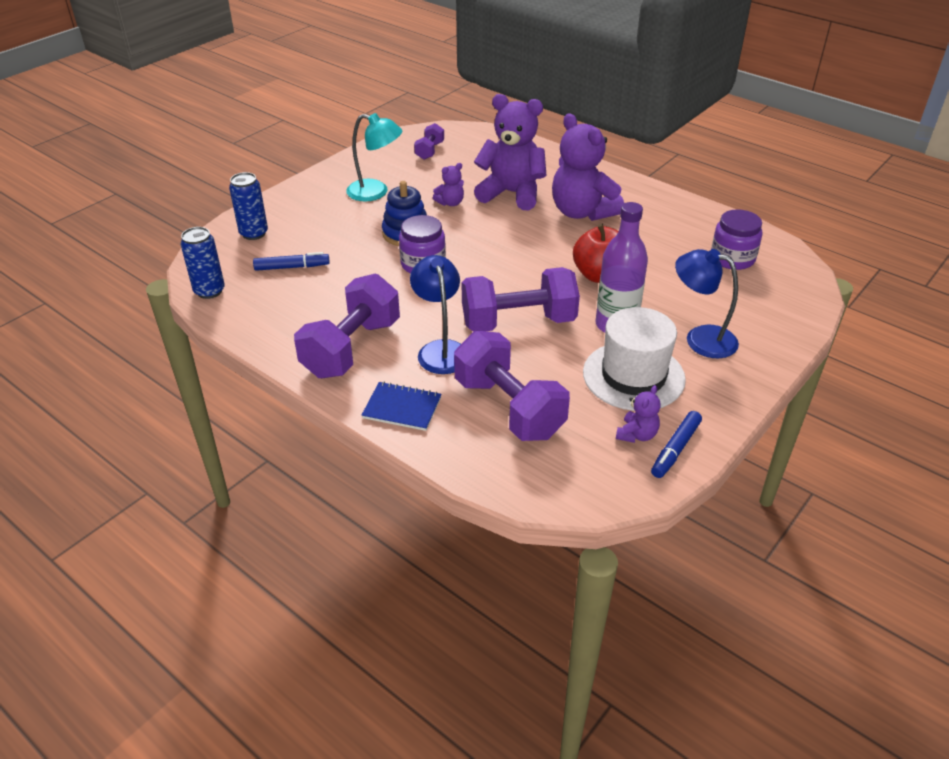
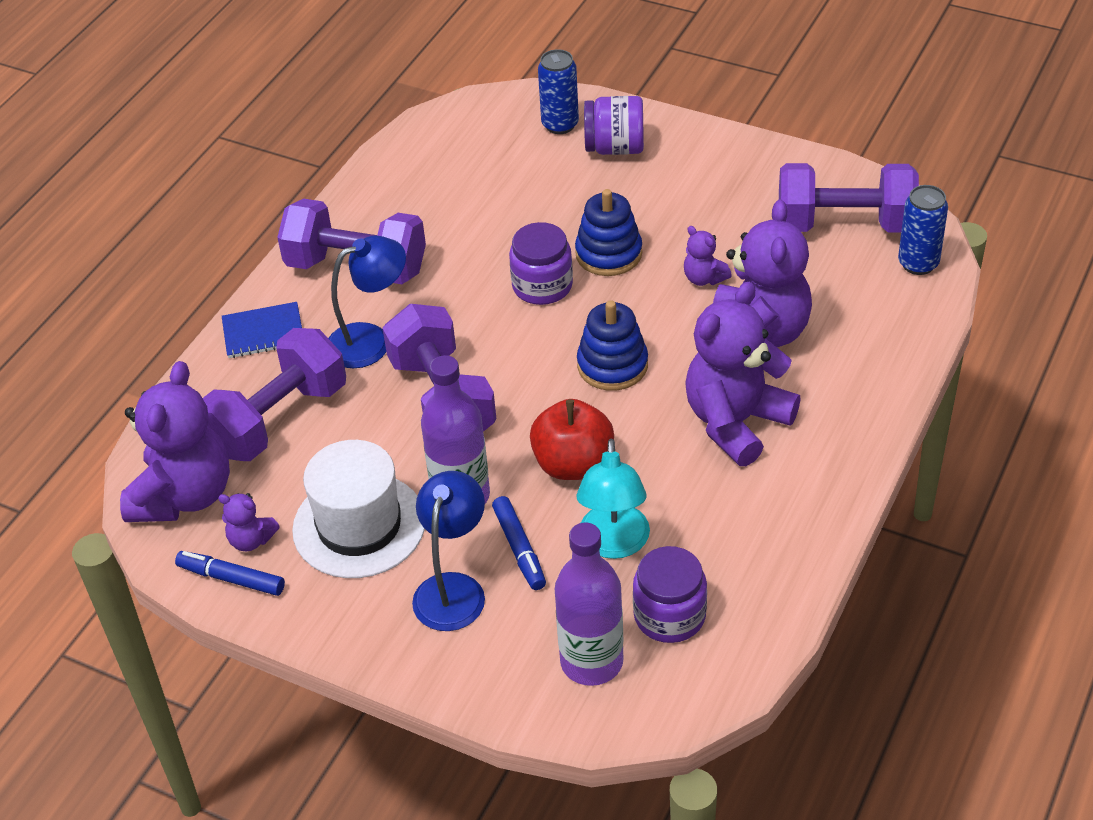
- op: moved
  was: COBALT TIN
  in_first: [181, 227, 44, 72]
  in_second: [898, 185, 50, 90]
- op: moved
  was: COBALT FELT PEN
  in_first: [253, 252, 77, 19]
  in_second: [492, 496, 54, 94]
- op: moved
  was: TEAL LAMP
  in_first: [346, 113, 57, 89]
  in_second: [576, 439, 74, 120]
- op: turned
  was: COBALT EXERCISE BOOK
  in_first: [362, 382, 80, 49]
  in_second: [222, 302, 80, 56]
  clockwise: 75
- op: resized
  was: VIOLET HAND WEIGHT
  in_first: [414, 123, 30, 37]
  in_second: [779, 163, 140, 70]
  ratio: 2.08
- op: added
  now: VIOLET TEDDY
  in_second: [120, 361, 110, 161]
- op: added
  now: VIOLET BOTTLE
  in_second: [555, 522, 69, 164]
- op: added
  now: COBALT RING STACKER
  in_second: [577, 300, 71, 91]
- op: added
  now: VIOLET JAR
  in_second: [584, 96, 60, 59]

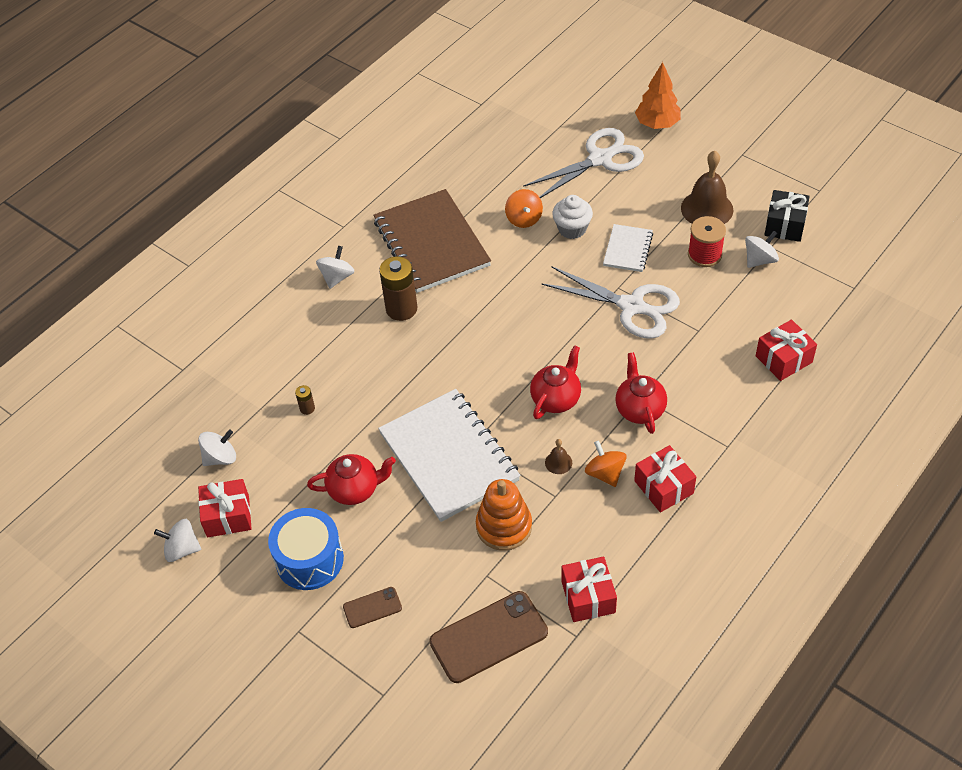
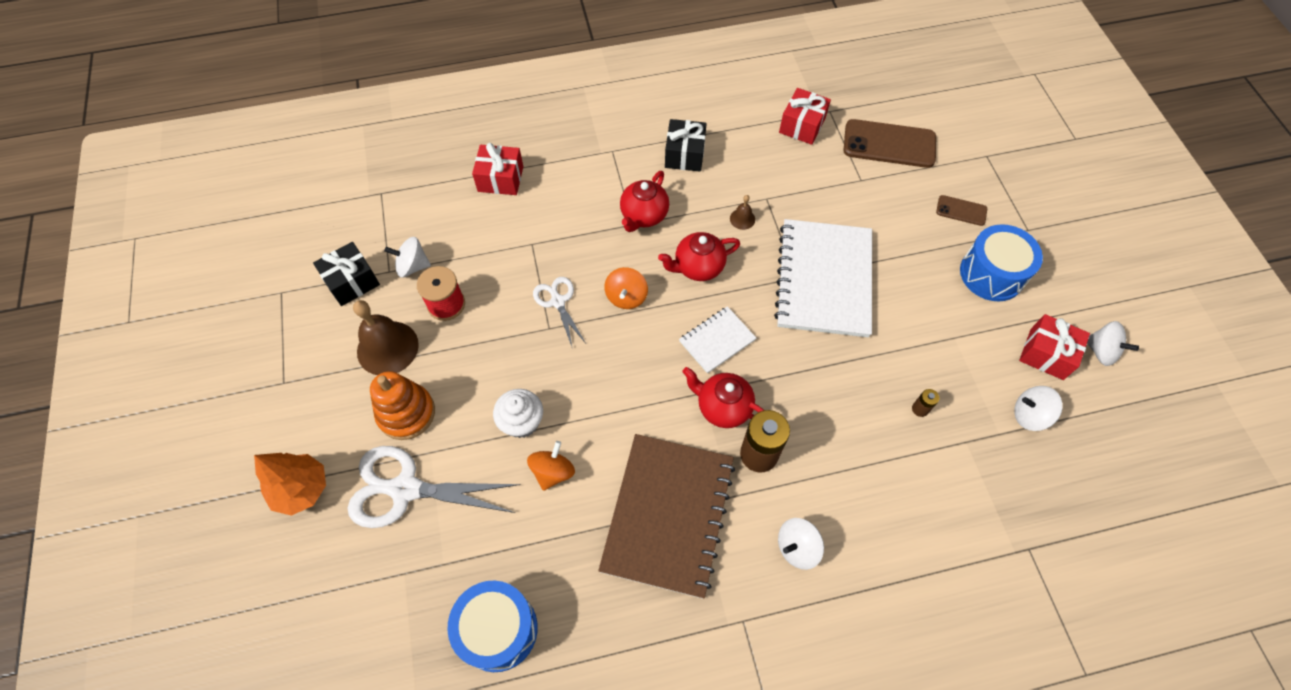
- op: moved
  was: SCARLET CHINA TEAPOT
  in_first: [307, 454, 89, 51]
  in_second: [683, 367, 81, 61]
- op: moved
  was: BRIGHT ORANGE RING STACKER
  in_first: [476, 479, 56, 72]
  in_second: [370, 371, 65, 69]
- op: resized
  was: SNOW-WHITE SCISSORS
  in_first: [542, 266, 138, 73]
  in_second: [533, 277, 52, 69]
  ratio: 0.56
- op: moved
  was: BRIGHT ORANGE SPINNING TOP
  in_first: [585, 440, 42, 47]
  in_second: [605, 267, 43, 42]
- op: moved
  was: SNOW-WHITE EXERCISE BOOK
  in_first: [603, 224, 50, 48]
  in_second: [679, 306, 77, 68]
- op: recoloured
  was: SCARLET WRAPPED GIFT
  now: JET-BLACK WRAPPED GIFT
  in_first: [634, 445, 62, 67]
  in_second: [665, 119, 42, 53]
- op: added
  now: COBALT TOY DRUM
  in_second: [447, 580, 91, 92]

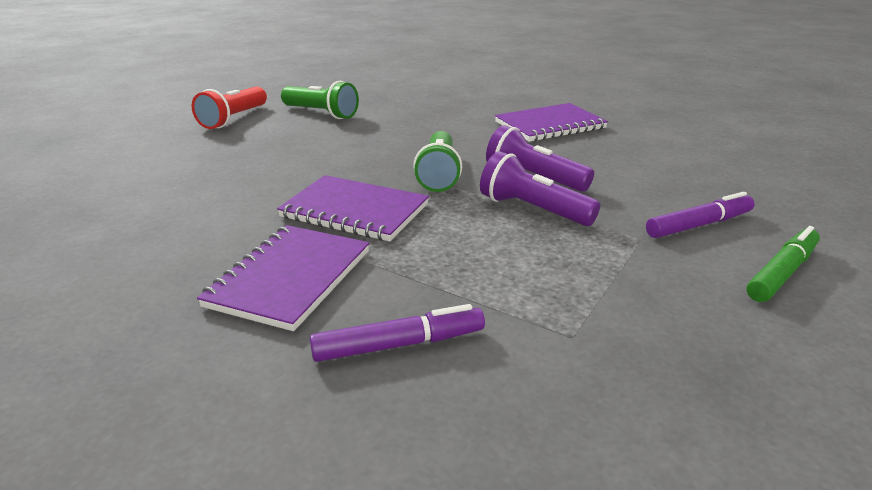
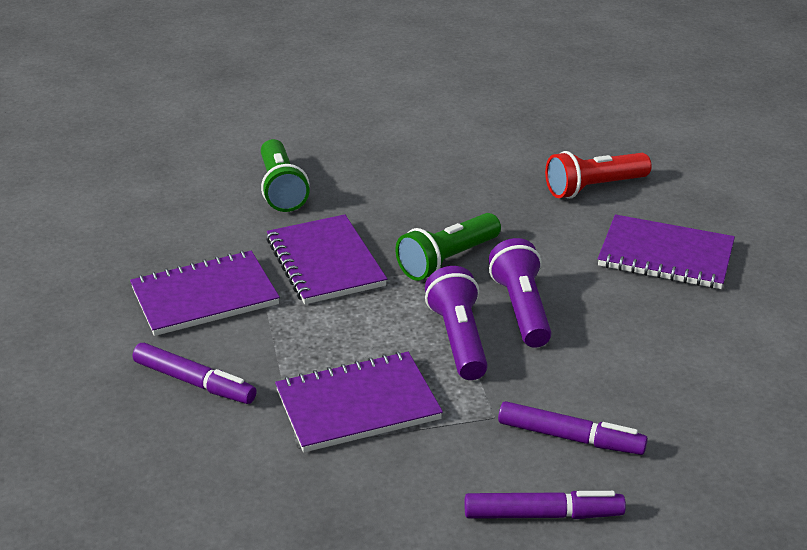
- op: moved
  was: SCARLET TORCH
  in_first: [192, 86, 75, 43]
  in_second: [545, 151, 107, 48]
- op: moved
  was: EMERALD TORCH
  in_first: [281, 81, 78, 38]
  in_second: [261, 139, 49, 73]
- op: recoloured
  was: EMERALD FELT PEN
  now: VIOLET FELT PEN
  in_first: [747, 226, 73, 76]
  in_second: [465, 491, 161, 28]
- op: added
  now: VIOLET EXERCISE BOOK
  in_second: [275, 351, 168, 102]

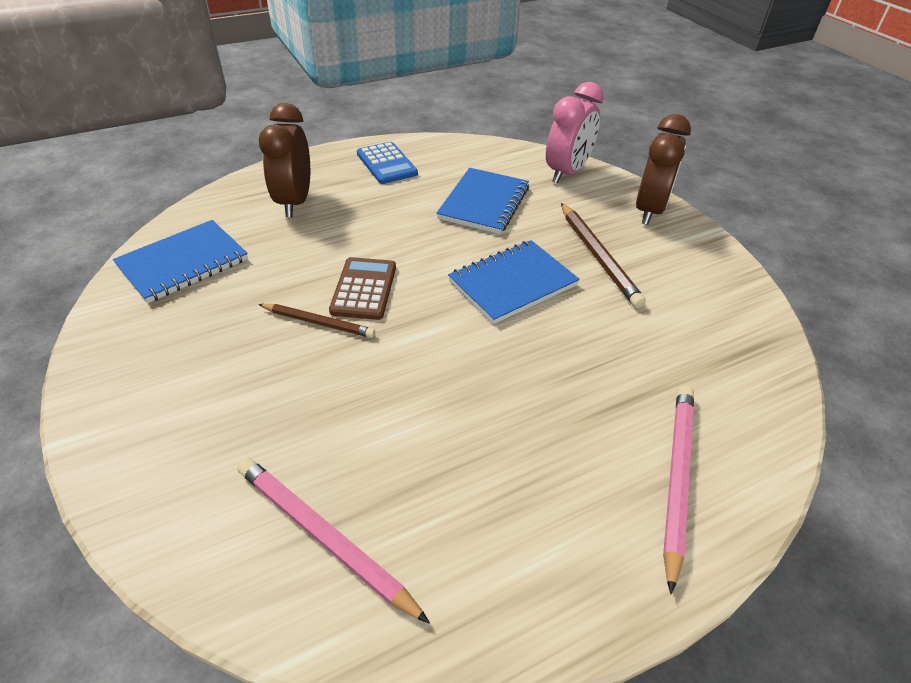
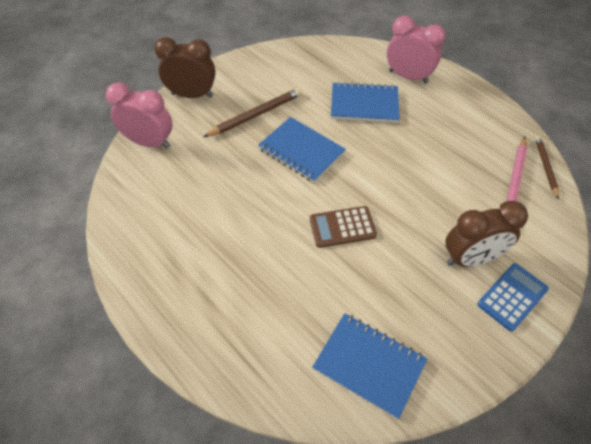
- op: moved
  was: DARK BROWN PENCIL
  in_first: [258, 304, 117, 34]
  in_second: [535, 136, 24, 63]
- op: moved
  was: DARK BROWN ALARM CLOCK
  in_first: [259, 103, 51, 114]
  in_second: [445, 201, 83, 66]
- op: moved
  was: COBALT POCKET CALCULATOR
  in_first: [357, 142, 61, 42]
  in_second: [477, 263, 72, 69]
- op: moved
  was: COBALT EXERCISE BOOK
  in_first: [436, 168, 93, 66]
  in_second: [331, 82, 69, 41]
- op: replaced
  was: PINK PENCIL
  now: PINK ALARM CLOCK
  in_first: [663, 385, 31, 209]
  in_second: [387, 16, 59, 67]

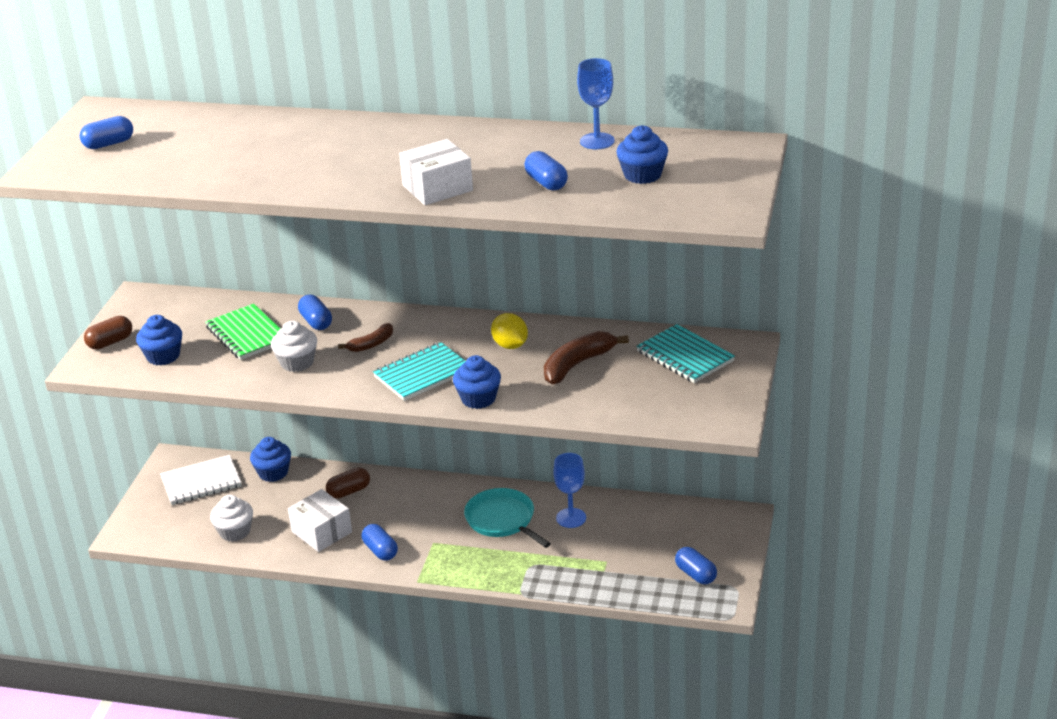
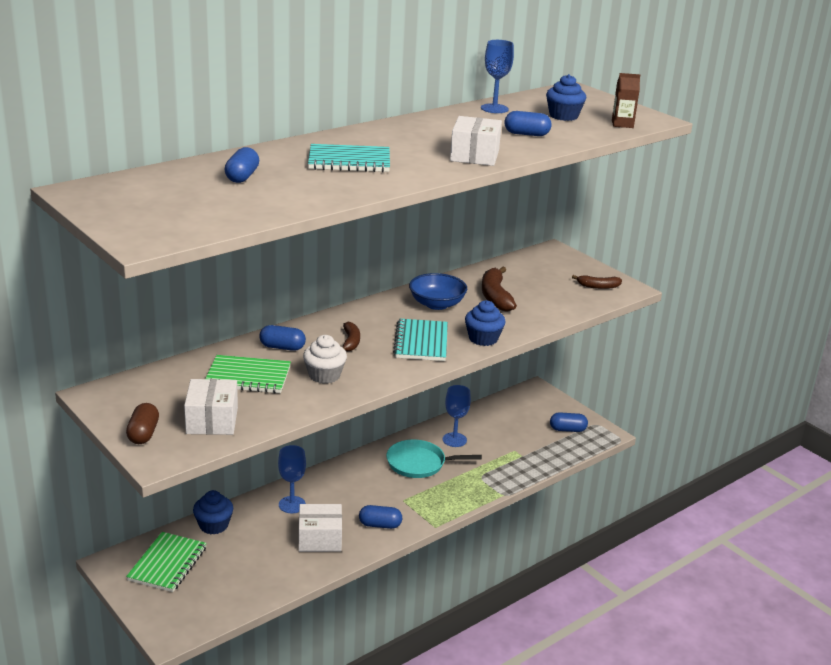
- op: moved
  was: COBALT PILL
  in_first: [80, 116, 53, 33]
  in_second: [224, 147, 35, 36]
- op: replaced
  was: COBALT MUFFIN
  now: SNOW-WHITE PACKAGE
  in_first: [136, 315, 46, 50]
  in_second: [184, 379, 54, 56]
- op: recoloured
  was: SNOW-WHITE EXERCISE BOOK
  now: EMERALD EXERCISE BOOK
  in_first: [160, 455, 82, 50]
  in_second: [126, 532, 81, 60]
- op: removed
  was: SNOW-WHITE MUFFIN
  in_first: [210, 495, 43, 47]
- op: replaced
  was: DARK BROWN PILL
  now: COBALT WINE GLASS
  in_first: [326, 468, 44, 31]
  in_second: [278, 445, 28, 68]
- op: replaced
  was: GOLDEN TOY LEMON
  now: COBALT BOWL
  in_first: [491, 313, 37, 36]
  in_second: [409, 273, 58, 37]
- op: moved
  was: TEAL EXERCISE BOOK
  in_first: [637, 324, 98, 59]
  in_second: [308, 144, 82, 28]
- op: added
  now: DARK BROWN BANANA
  in_second: [572, 275, 50, 14]
- op: added
  now: DARK BROWN MILK CARTON
  in_second: [612, 73, 28, 55]

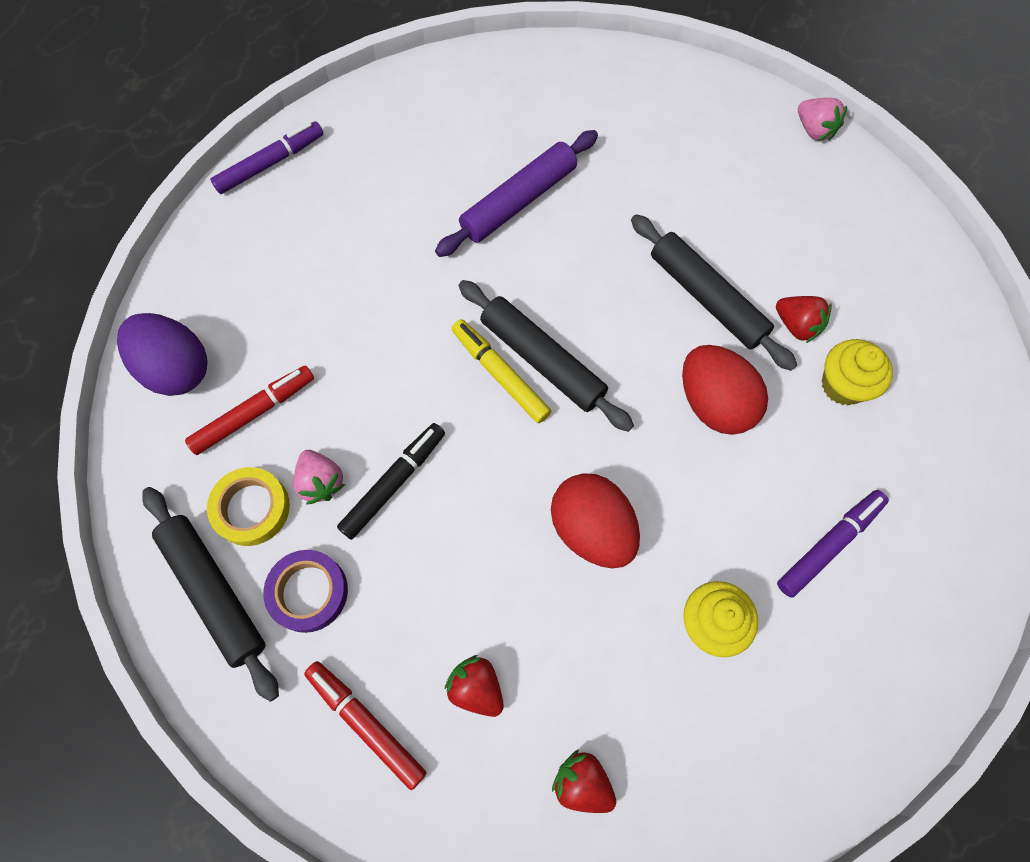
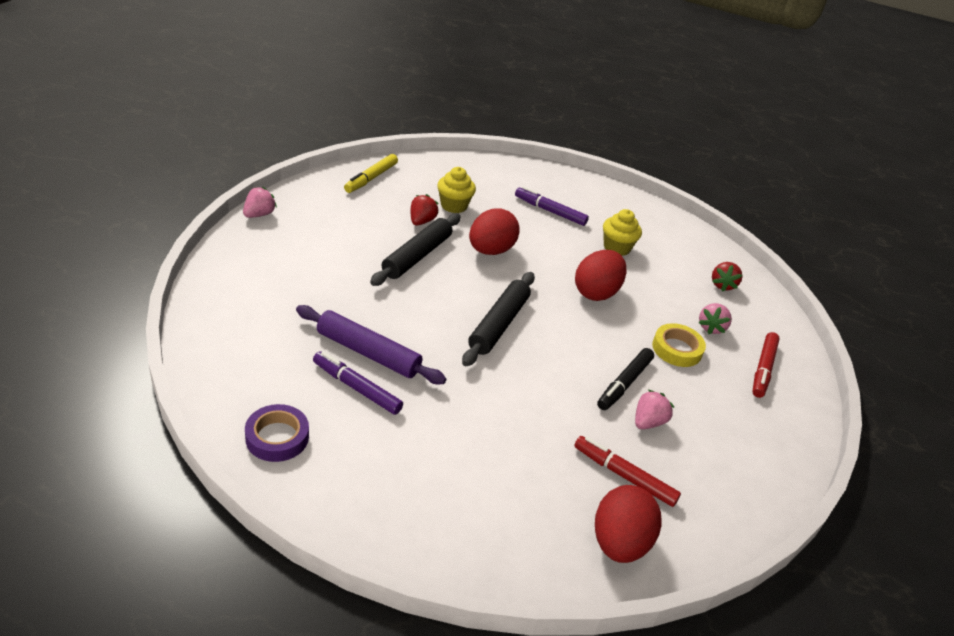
- op: recoloured
  was: VIOLET TOY EGG
  now: SCARLET TOY EGG
  in_first: [117, 313, 91, 83]
  in_second: [595, 485, 67, 78]
- op: removed
  was: JET-BLACK DOUGH ROLLER
  in_first: [142, 487, 137, 215]
- op: moved
  was: GOLDEN TAPE
  in_first: [207, 467, 83, 79]
  in_second: [652, 323, 54, 44]
- op: moved
  was: VIOLET FELT PEN
  in_first: [210, 121, 114, 73]
  in_second: [313, 351, 90, 64]
- op: moved
  was: VIOLET TAPE
  in_first: [263, 550, 85, 83]
  in_second: [245, 404, 64, 58]
- op: turned
  was: JET-BLACK FELT PEN
  in_first: [337, 423, 108, 117]
  in_second: [597, 348, 57, 62]
  clockwise: -75
- op: recoloured
  was: SCARLET STRAWBERRY
  now: PINK STRAWBERRY
  in_first: [444, 655, 60, 62]
  in_second: [698, 303, 34, 31]
- op: moved
  was: GOLDEN FELT PEN
  in_first: [451, 319, 101, 104]
  in_second: [344, 154, 54, 39]

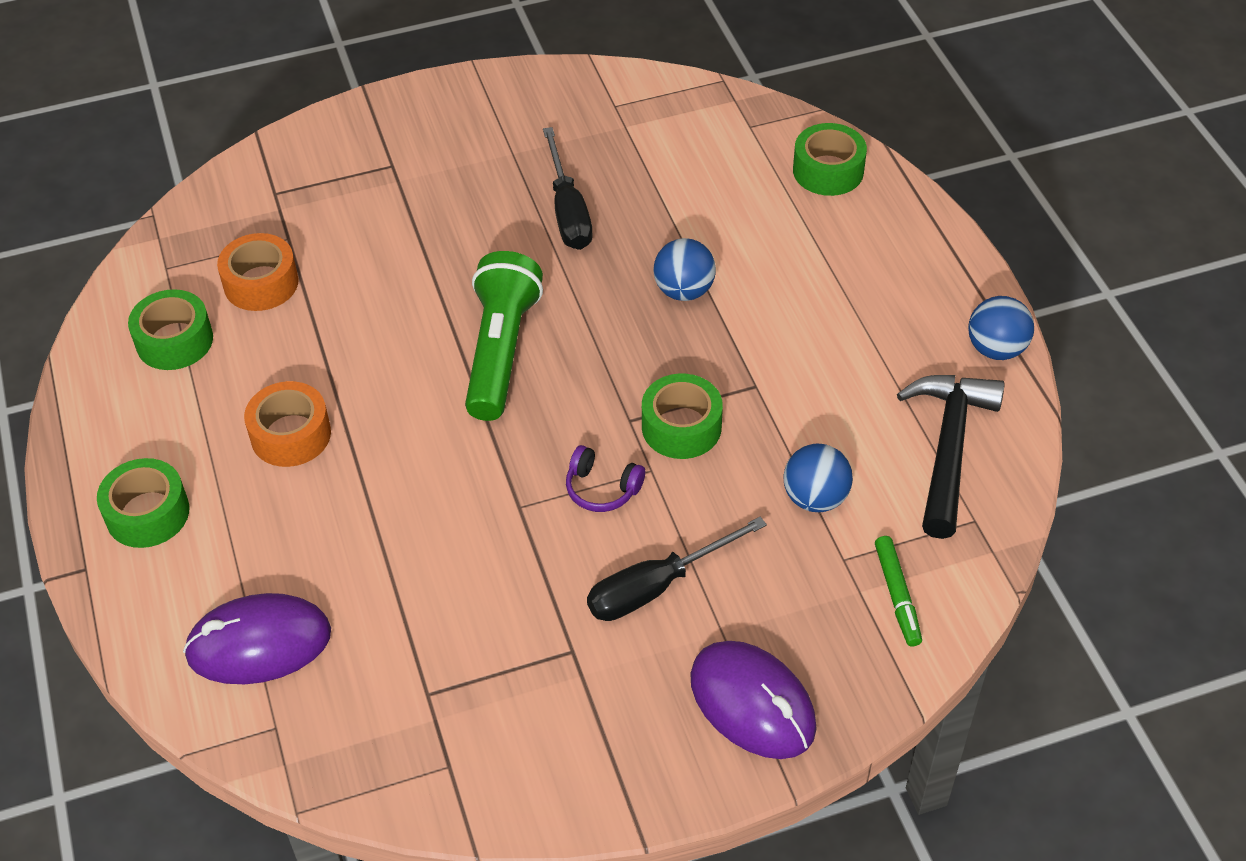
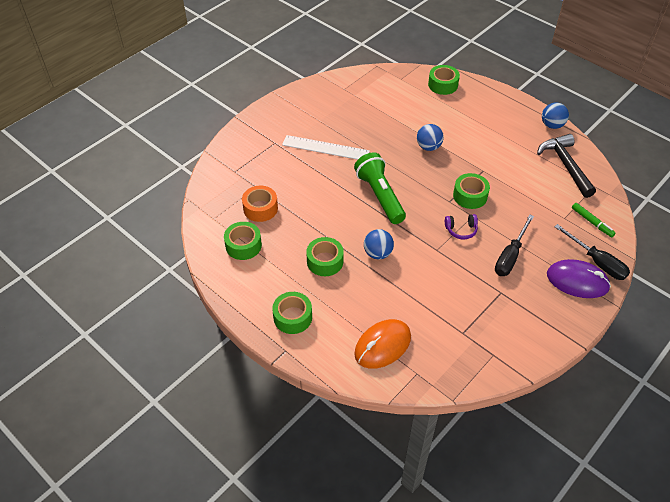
- op: recoloured
  was: VIOLET COMPUTER MOUSE
  now: BRIGHT ORANGE COMPUTER MOUSE
  in_first: [183, 593, 148, 91]
  in_second: [354, 319, 57, 50]
- op: recoloured
  was: BRIGHT ORANGE TAPE
  now: EMERALD TAPE
  in_first: [244, 381, 87, 86]
  in_second: [306, 237, 38, 39]
- op: moved
  was: JET-BLACK SCREWDRIVER
  in_first: [543, 127, 50, 123]
  in_second: [554, 224, 76, 56]
- op: moved
  was: COBALT BALL
  in_first: [783, 444, 70, 68]
  in_second: [364, 229, 30, 30]
- op: added
  now: SNOW-WHITE RULER
  in_second: [282, 135, 88, 25]

